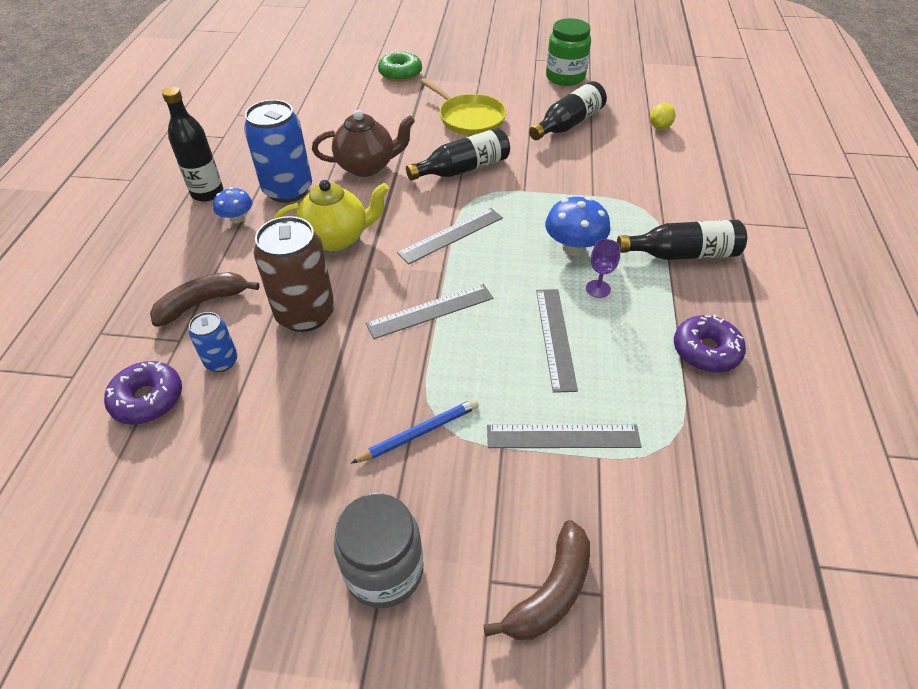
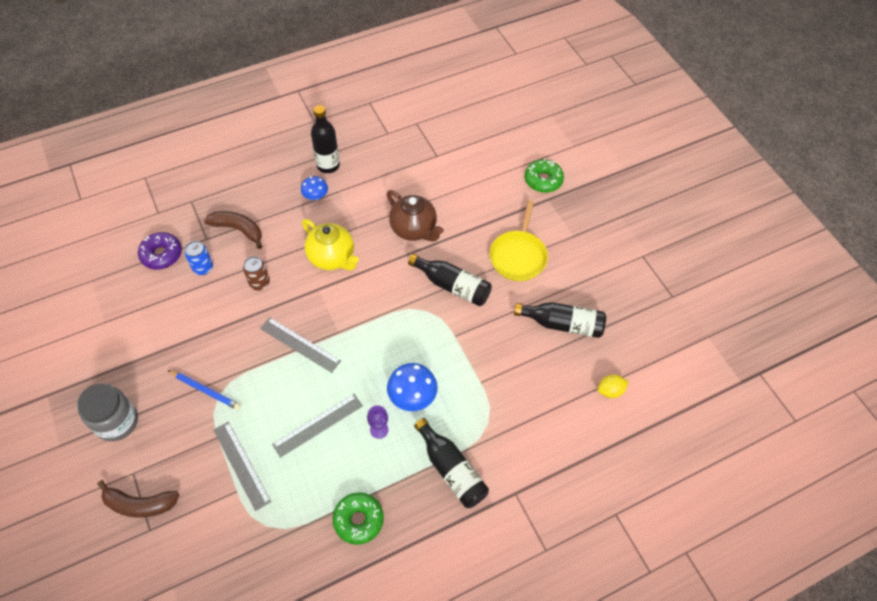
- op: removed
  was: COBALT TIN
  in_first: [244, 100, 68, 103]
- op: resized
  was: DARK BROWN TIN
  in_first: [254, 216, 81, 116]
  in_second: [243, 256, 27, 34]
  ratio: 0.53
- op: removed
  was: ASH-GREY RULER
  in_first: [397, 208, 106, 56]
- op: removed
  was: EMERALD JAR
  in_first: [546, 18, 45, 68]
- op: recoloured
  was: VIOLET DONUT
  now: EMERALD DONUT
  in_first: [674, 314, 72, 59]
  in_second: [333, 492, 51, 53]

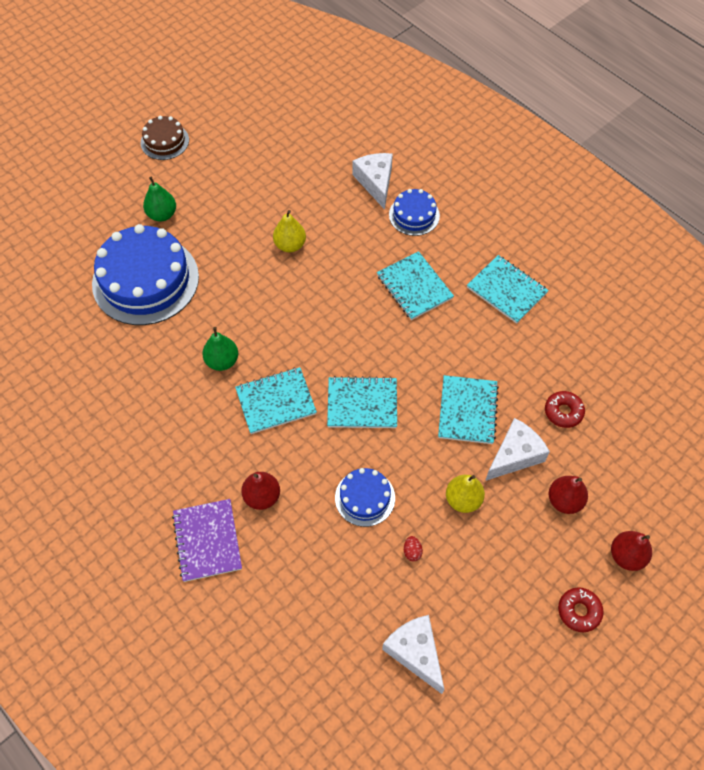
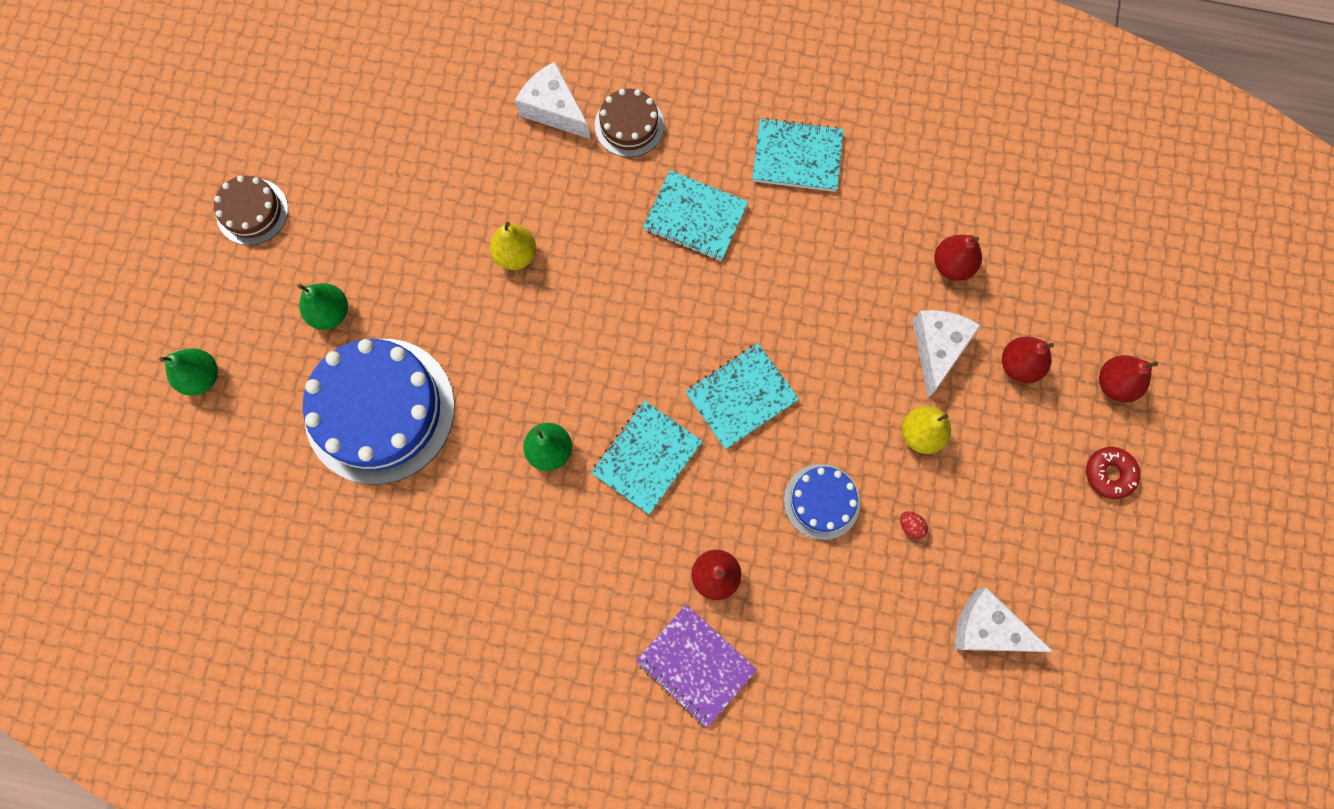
- op: recoloured
  was: COBALT LAYER CAKE
  now: DARK BROWN LAYER CAKE
  in_first: [389, 189, 51, 47]
  in_second: [595, 89, 69, 68]
- op: removed
  was: TEAL EXERCISE BOOK
  in_first: [438, 375, 61, 69]
- op: replaced
  was: SCARLET DONUT
  now: SCARLET PEAR
  in_first: [545, 391, 40, 37]
  in_second: [934, 235, 48, 46]
- op: added
  now: EMERALD PEAR
  in_second: [159, 349, 59, 47]

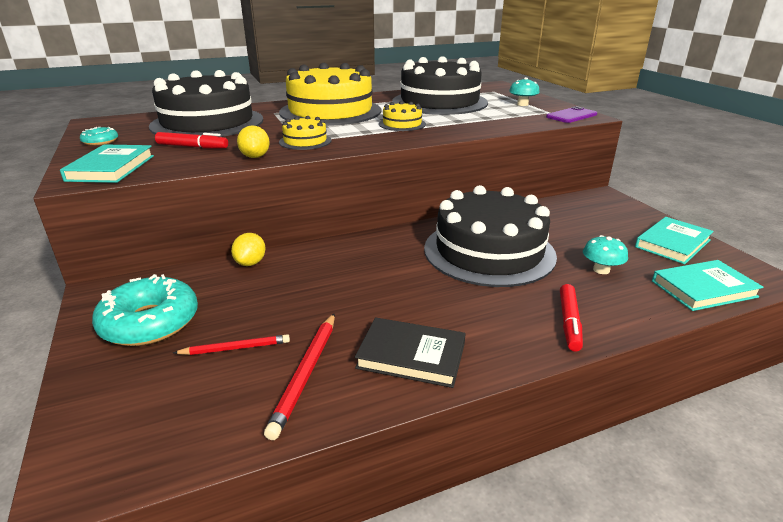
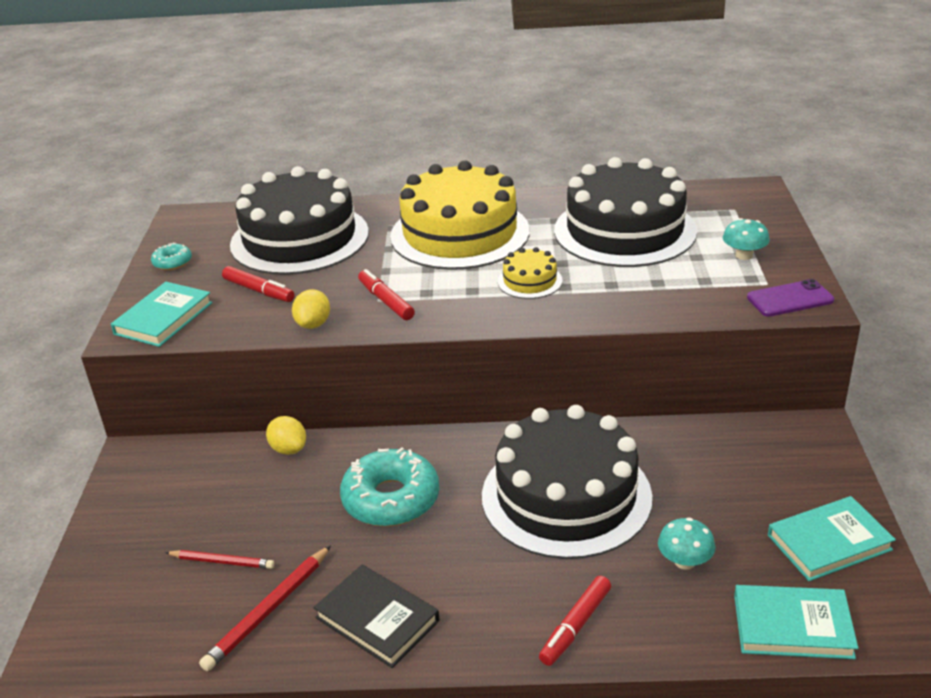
- op: moved
  was: TEAL DONUT
  in_first: [92, 274, 106, 72]
  in_second: [340, 447, 99, 80]
- op: turned
  was: GOLDEN TOY LEMON
  in_first: [231, 233, 35, 33]
  in_second: [266, 416, 40, 39]
  clockwise: -75
- op: replaced
  was: GOLDEN LAYER CAKE
  now: SCARLET FELT PEN
  in_first: [279, 116, 53, 34]
  in_second: [358, 269, 57, 51]

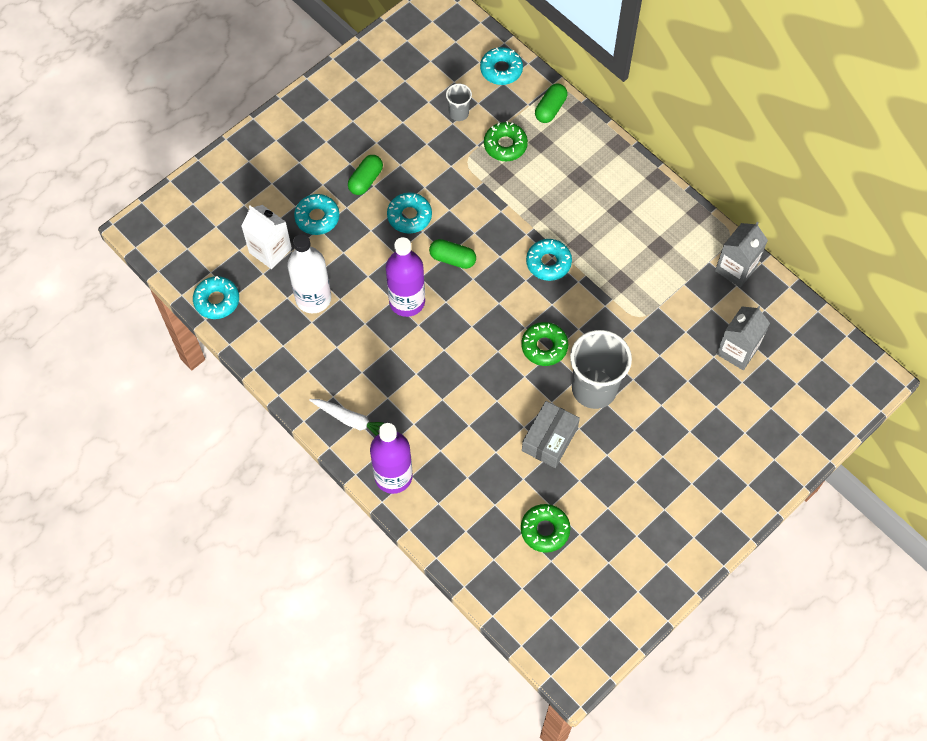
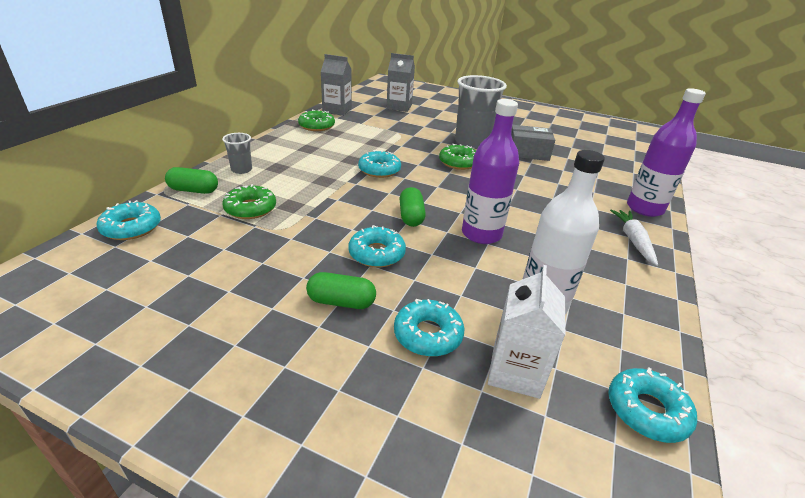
- op: moved
  was: ASH-GREY CUP
  in_first: [446, 84, 26, 37]
  in_second: [222, 133, 30, 41]
- op: moved
  was: EMERALD DONUT
  in_first: [521, 504, 49, 49]
  in_second: [298, 110, 37, 21]

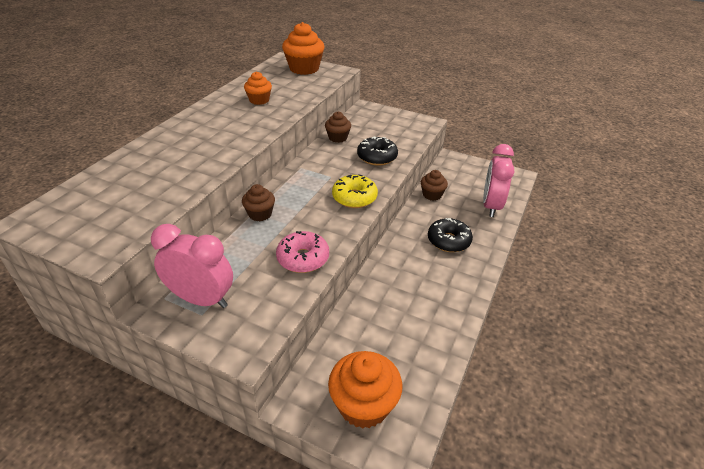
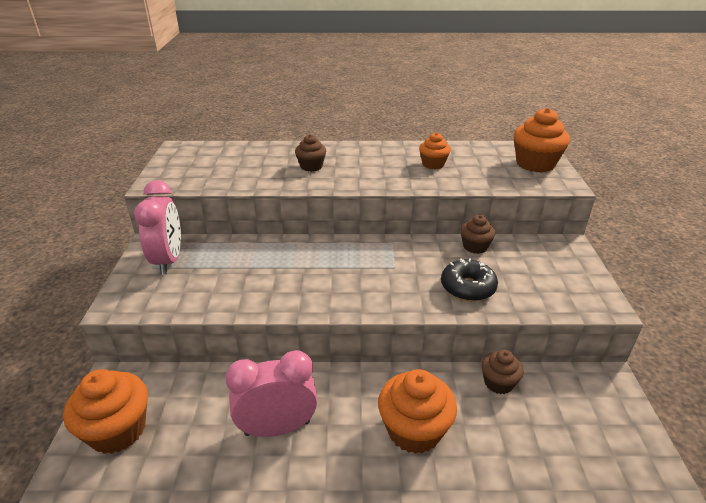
- op: moved
  was: DARK BROWN MUFFIN
  in_first: [242, 184, 33, 37]
  in_second: [295, 134, 31, 38]
- op: removed
  was: PINK DONUT
  in_first: [276, 231, 53, 42]
- op: removed
  was: GOLDEN DONUT
  in_first: [332, 174, 46, 34]
- op: replaced
  was: JET-BLACK DONUT
  now: BRIGHT ORANGE MUFFIN
  in_first: [428, 218, 45, 34]
  in_second: [378, 369, 79, 85]
- op: moved
  was: PINK ALARM CLOCK
  in_first: [483, 144, 31, 73]
  in_second: [225, 350, 93, 87]

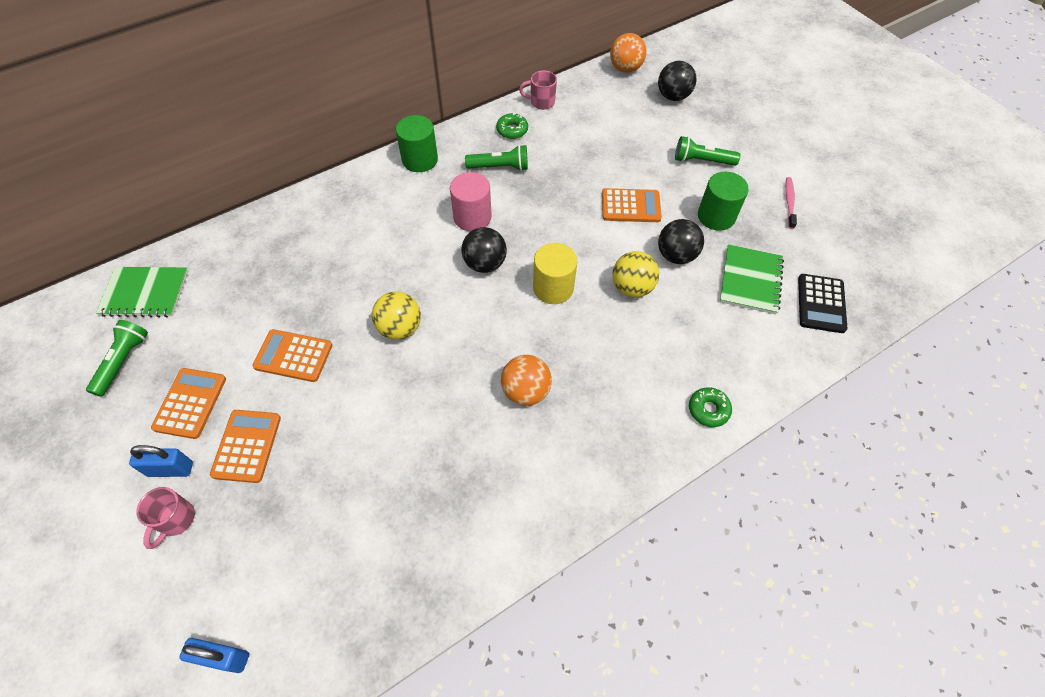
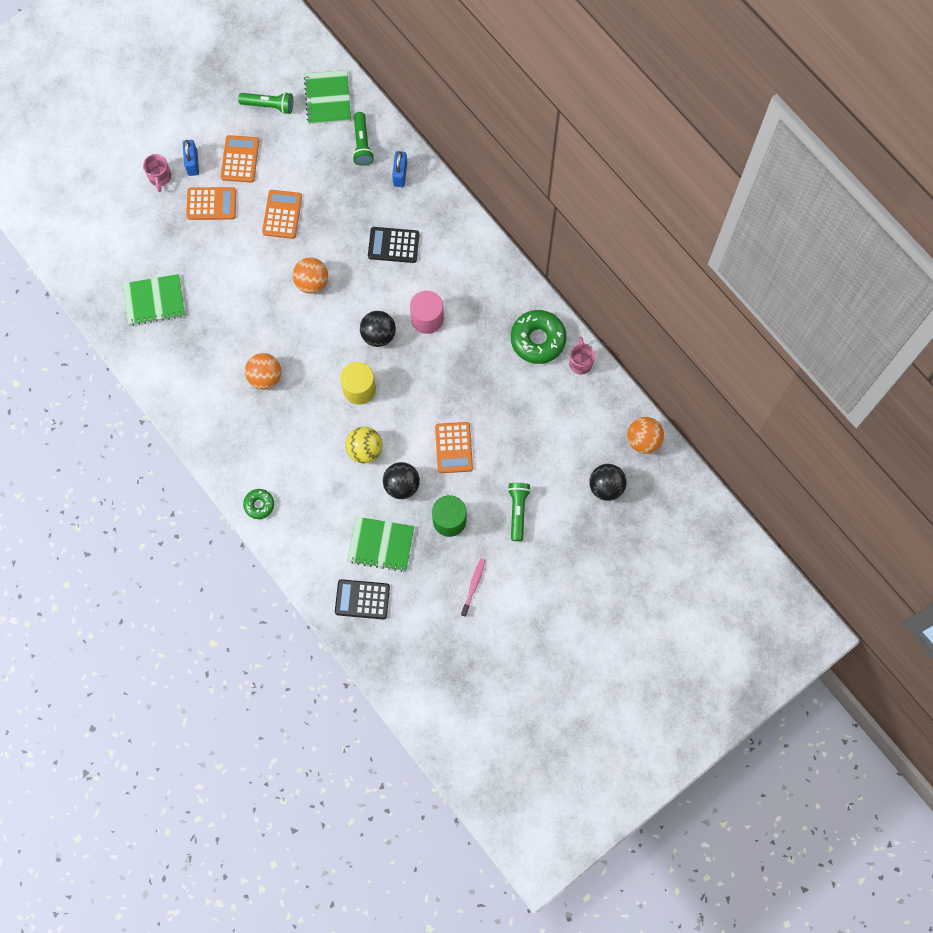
- op: turned
  was: PINK MUG
  in_first: [136, 487, 59, 62]
  in_second: [143, 154, 28, 38]
  clockwise: -105
- op: turned
  was: BRIGHT ORANGE POCKET CALCULATOR
  in_first: [151, 368, 75, 71]
  in_second: [221, 135, 38, 47]
  clockwise: -90
- op: moved
  was: COBALT SMALL LOCK
  in_first: [179, 638, 70, 35]
  in_second: [392, 151, 15, 36]
- op: recoloured
  was: GOLDEN BALL
  now: BRIGHT ORANGE BALL
  in_first: [372, 292, 49, 48]
  in_second: [292, 258, 36, 36]
- op: removed
  was: EMERALD SOLID CYLINDER
  in_first: [396, 115, 42, 57]
- op: moved
  was: EMERALD TORCH
  in_first: [465, 145, 63, 26]
  in_second: [352, 112, 22, 54]
- op: resized
  was: EMERALD DONUT
  in_first: [496, 113, 32, 26]
  in_second: [511, 310, 55, 54]
  ratio: 1.86
- op: turned
  was: PINK TOOTHBRUSH
  in_first: [785, 177, 12, 52]
  in_second: [461, 558, 24, 59]
  clockwise: -75
- op: added
  now: EMERALD EXERCISE BOOK
  in_second: [123, 274, 62, 52]
- op: added
  now: JET-BLACK POCKET CALCULATOR
  in_second: [368, 227, 52, 36]

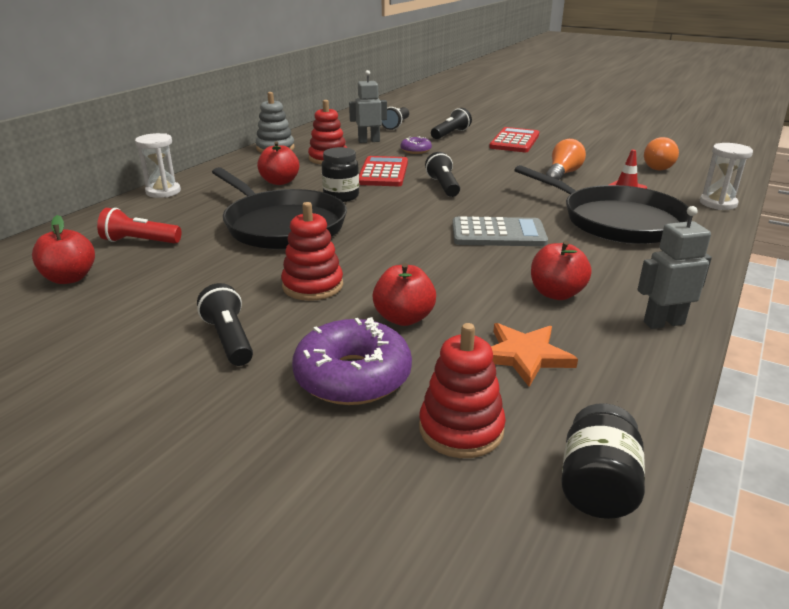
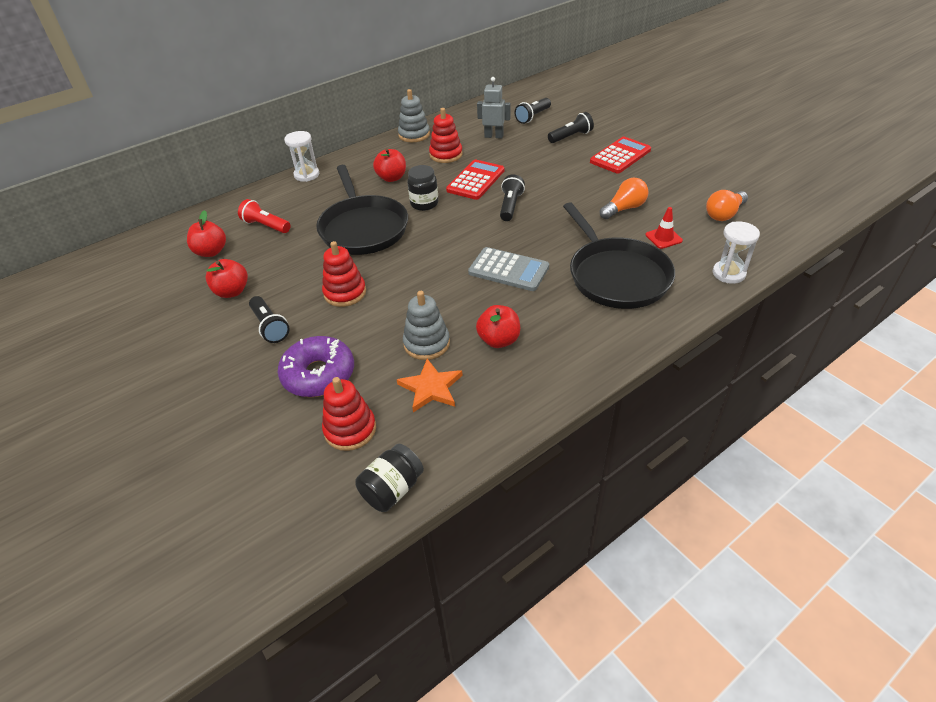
- op: turned
  was: JET-BLACK TORCH
  in_first: [197, 283, 56, 83]
  in_second: [249, 296, 40, 47]
  clockwise: 150
- op: moved
  was: SCARLET APPLE
  in_first: [372, 263, 64, 63]
  in_second: [206, 259, 42, 39]
- op: removed
  was: VIOLET DONUT
  in_first: [401, 136, 31, 18]
- op: removed
  was: ASH-GREY ROBOT FIGURE
  in_first: [637, 206, 75, 123]
- op: added
  now: ASH-GREY RING STACKER
  in_second: [403, 291, 47, 69]

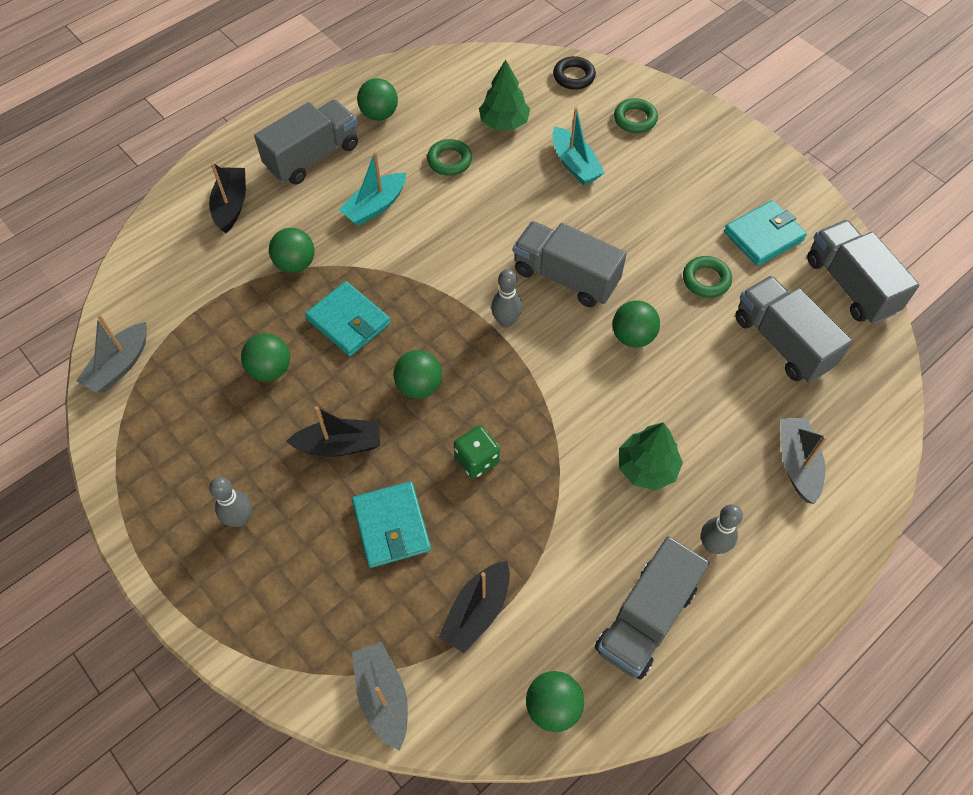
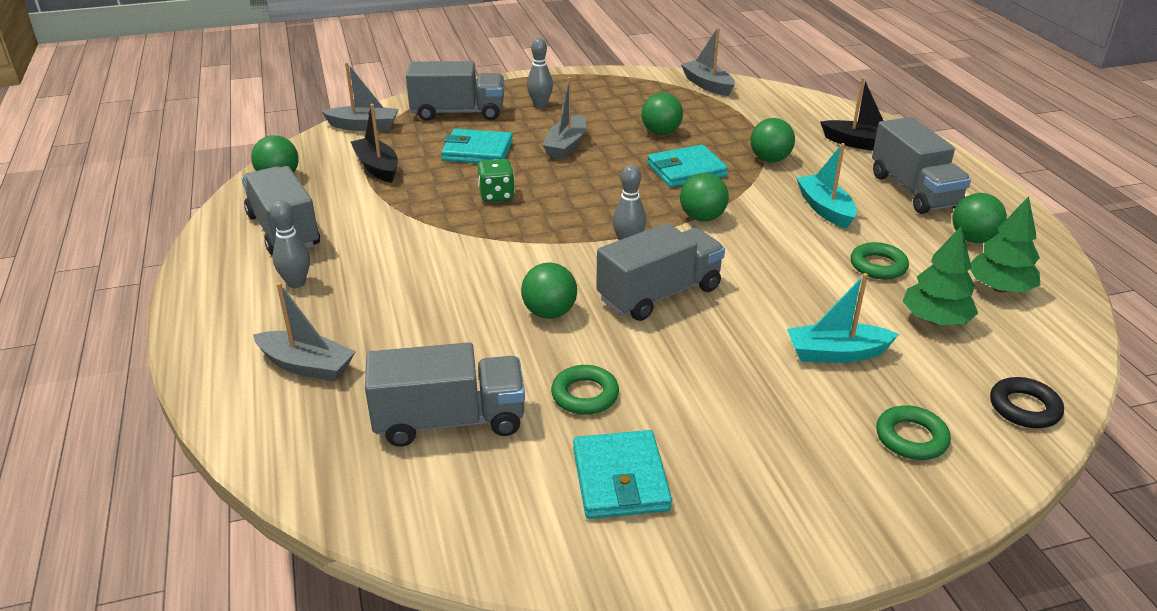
- op: recoloured
  was: JET-BLACK SAILBOAT
  now: ASH-GREY SAILBOAT
  in_first: [286, 406, 94, 51]
  in_second: [542, 77, 44, 82]
- op: moved
  was: EMERALD BALL
  in_first: [394, 350, 48, 49]
  in_second: [680, 173, 49, 49]
- op: moved
  was: EMERALD TOY TREE
  in_first: [619, 422, 64, 68]
  in_second: [970, 196, 70, 97]
- op: moved
  was: ASH-GREY TRUCK
  in_first: [807, 220, 112, 104]
  in_second: [406, 61, 98, 60]

